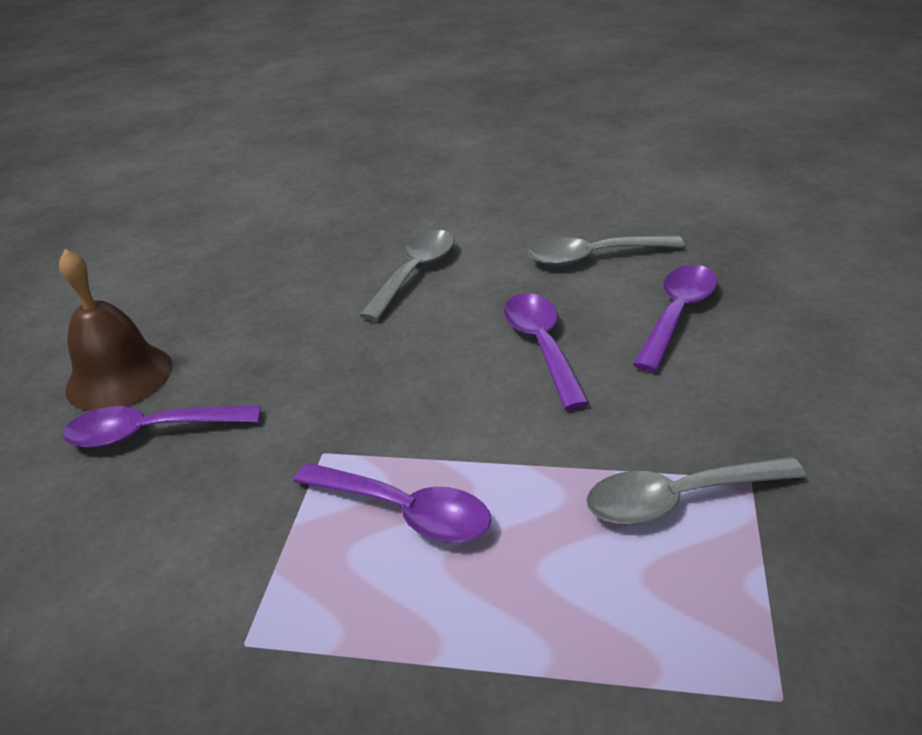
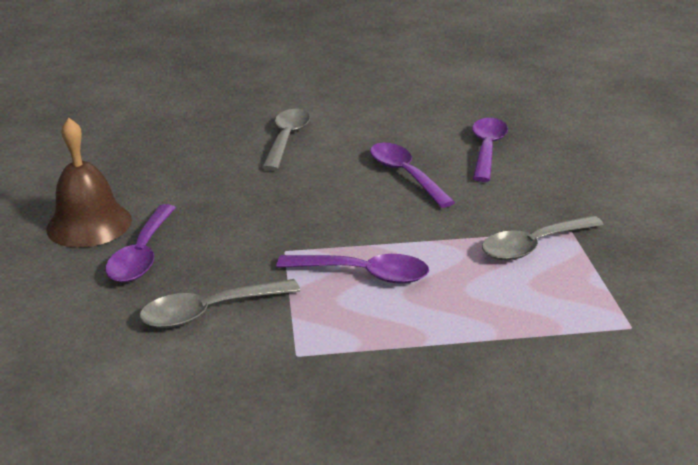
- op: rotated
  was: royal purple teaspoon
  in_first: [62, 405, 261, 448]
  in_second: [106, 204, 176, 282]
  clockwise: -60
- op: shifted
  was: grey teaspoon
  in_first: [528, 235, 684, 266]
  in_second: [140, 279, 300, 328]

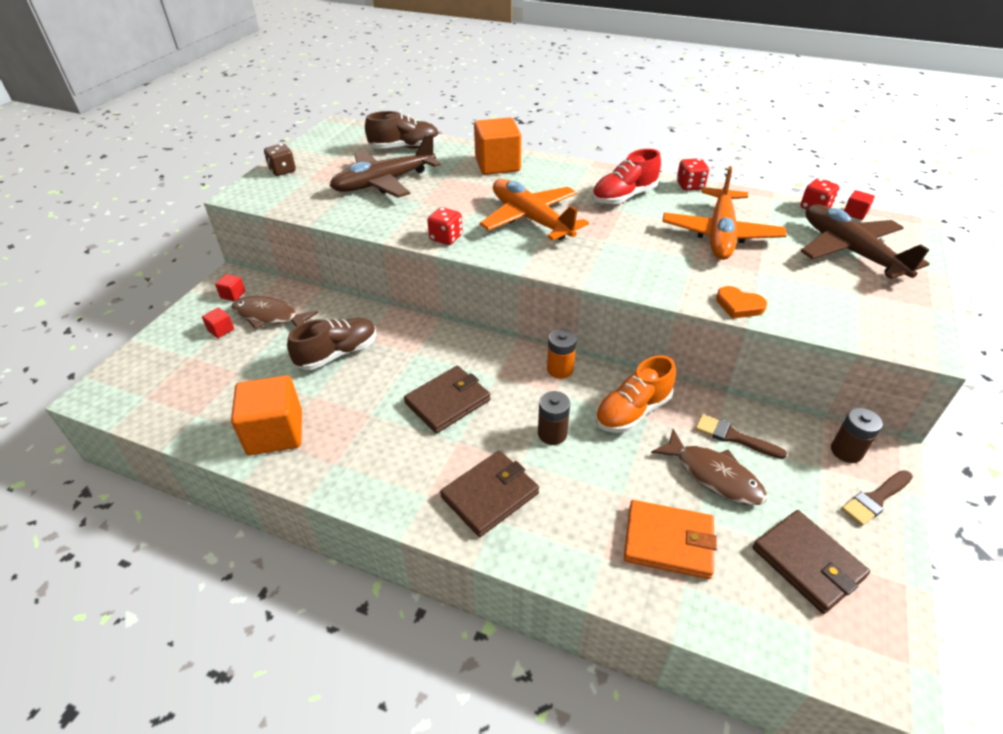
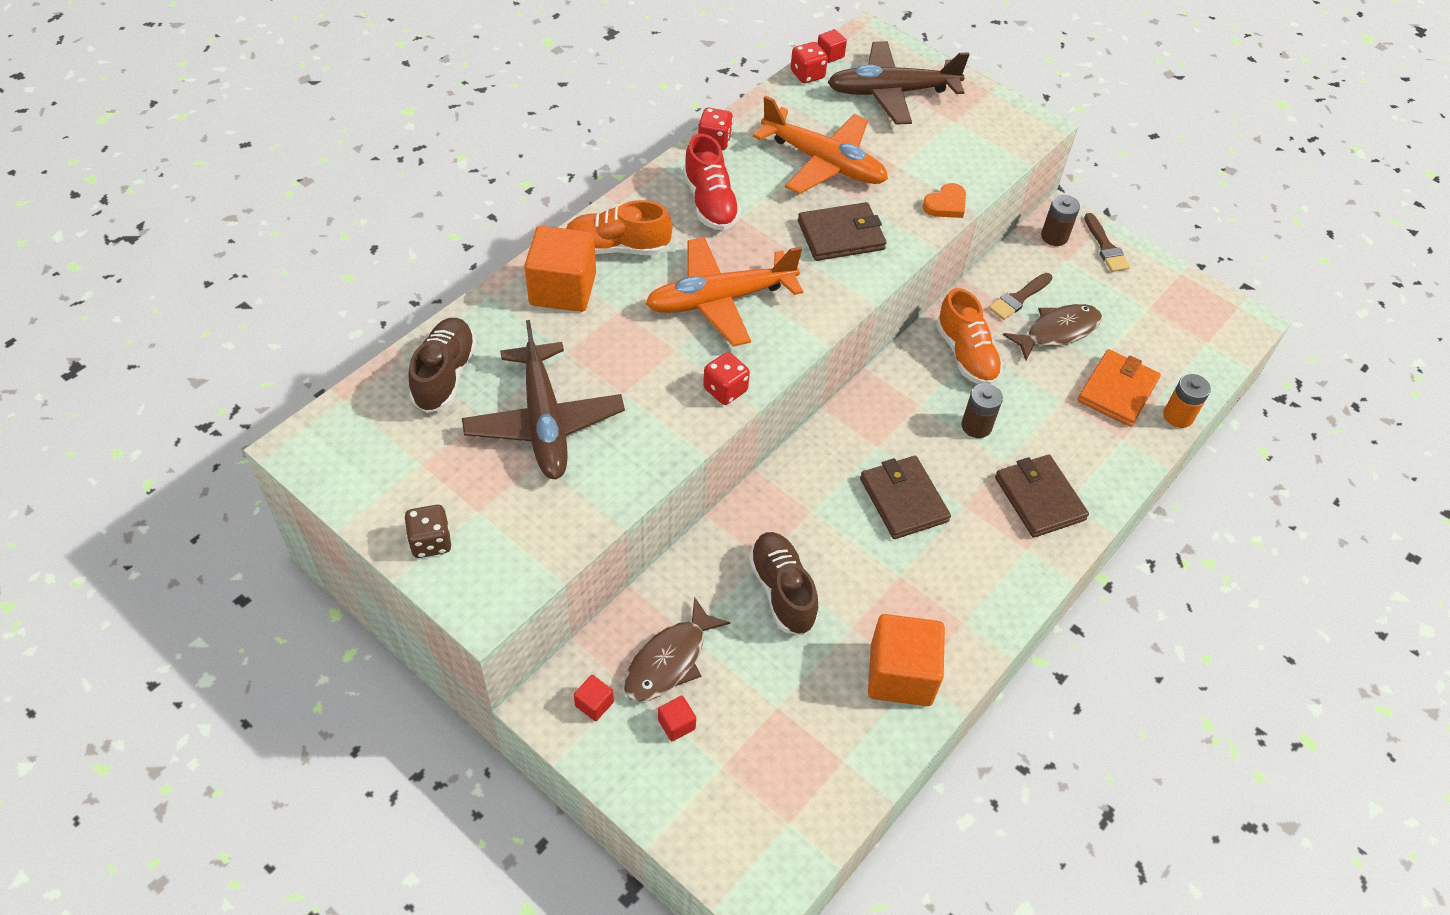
- op: new
  now: orange-coloured lace-up shoe
  in_second: [566, 200, 672, 255]
- op: shifted
  was: russet card wallet
  in_first: [752, 510, 870, 614]
  in_second: [798, 202, 887, 261]
- op: shifted
  was: orange-coloured AA battery
  in_first: [547, 329, 577, 379]
  in_second: [1163, 374, 1211, 428]

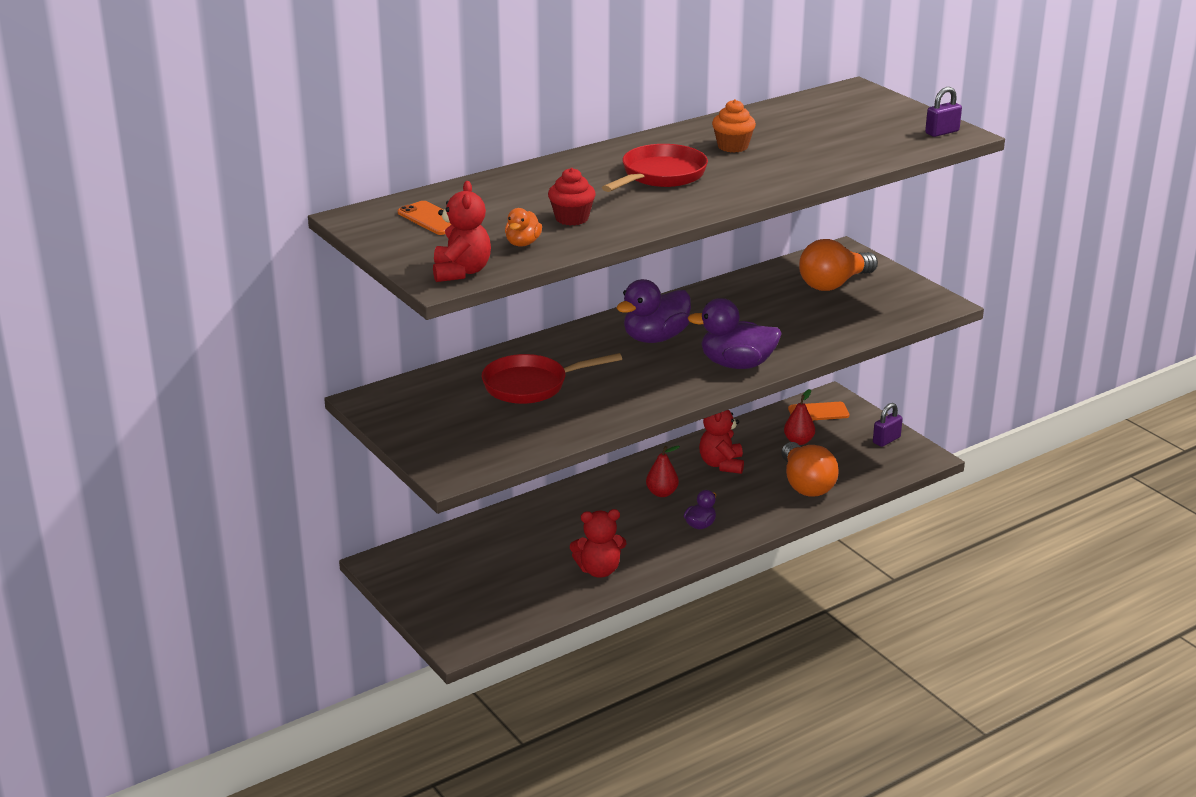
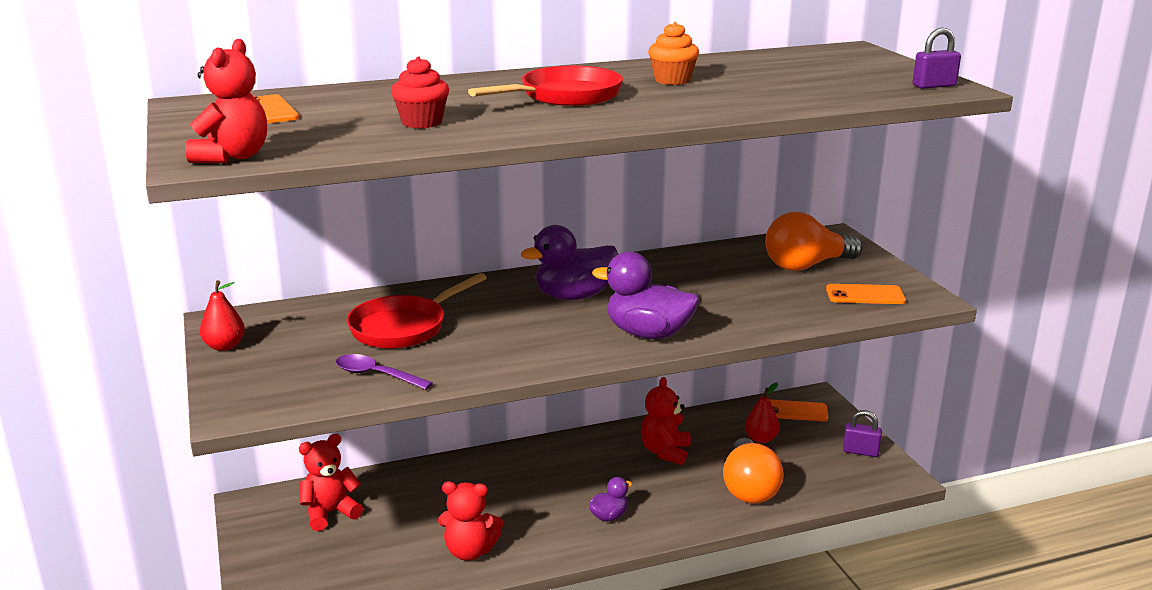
- op: shifted
  was: scarlet toy pear
  in_first: [646, 445, 680, 497]
  in_second: [200, 280, 245, 351]
- op: new
  now: scarlet stuffed bear
  in_second: [299, 433, 363, 531]
- op: new
  now: royal purple teaspoon
  in_second: [336, 354, 433, 390]
- op: rotated
  was: scarlet skillet
  in_first: [482, 353, 622, 404]
  in_second: [347, 273, 487, 349]
  clockwise: -45
- op: new
  now: orange-coloured mobile phone
  in_second: [826, 284, 906, 304]
- op: rotated
  was: royal purple small lock
  in_first: [873, 403, 903, 447]
  in_second: [843, 410, 882, 457]
  clockwise: 45
- op: gone
  was: orange-coloured duck
  in_first: [505, 208, 542, 247]

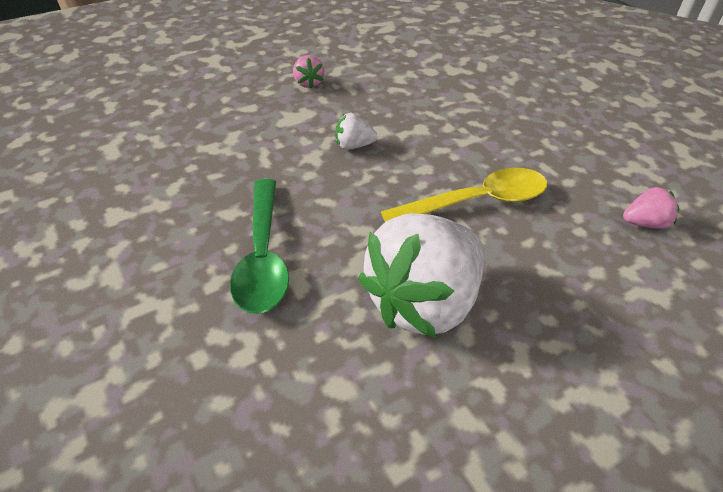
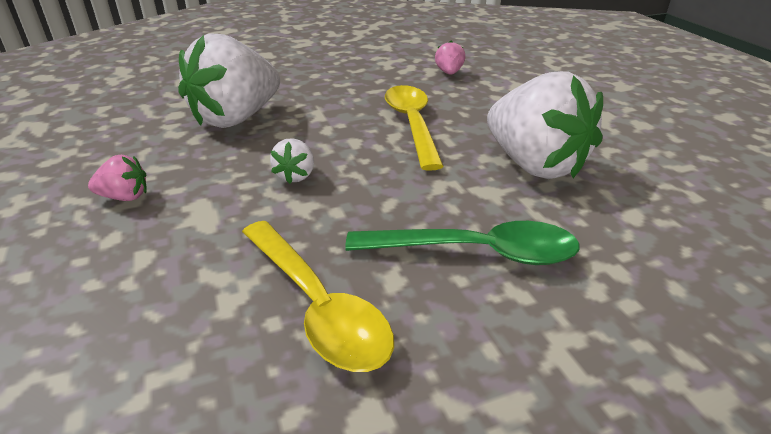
- op: new
  now: white strawberry
  in_second: [178, 33, 280, 128]
- op: new
  now: yellow teaspoon
  in_second: [242, 221, 394, 372]

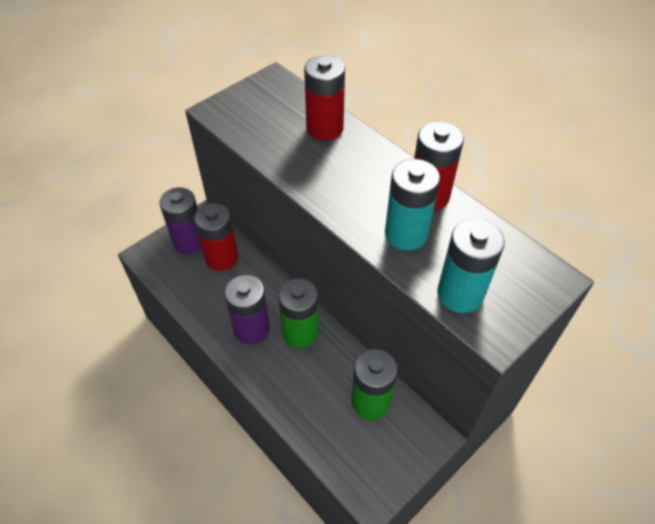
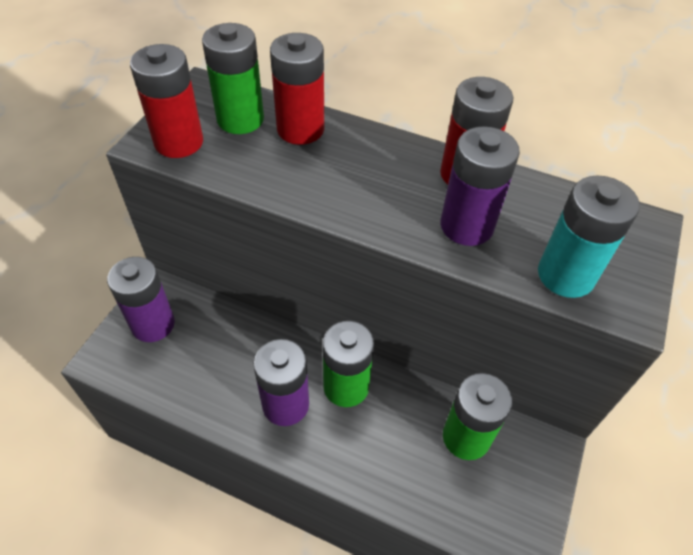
- op: shifted
  was: scarlet AA battery
  in_first: [194, 203, 238, 271]
  in_second: [130, 44, 203, 158]
- op: new
  now: emerald AA battery
  in_second: [202, 23, 264, 134]
- op: repainted
  was: teal AA battery
  now: royal purple AA battery
  in_first: [385, 159, 440, 251]
  in_second: [441, 126, 520, 246]

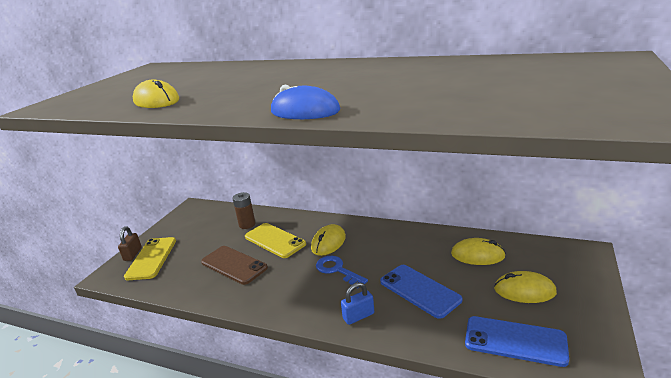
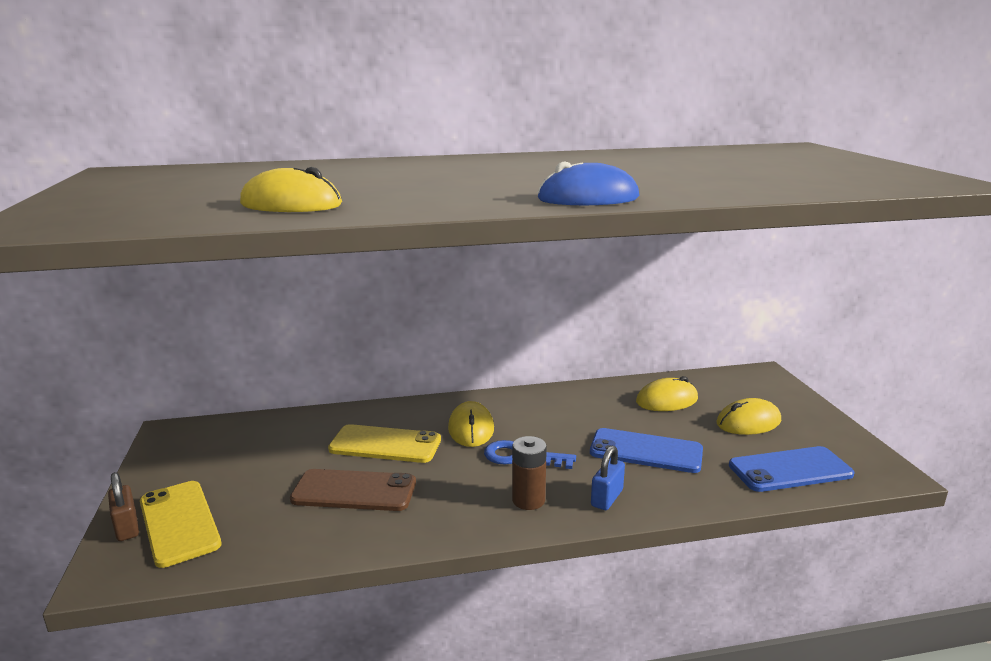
- op: shifted
  was: russet AA battery
  in_first: [233, 192, 255, 229]
  in_second: [512, 436, 547, 510]

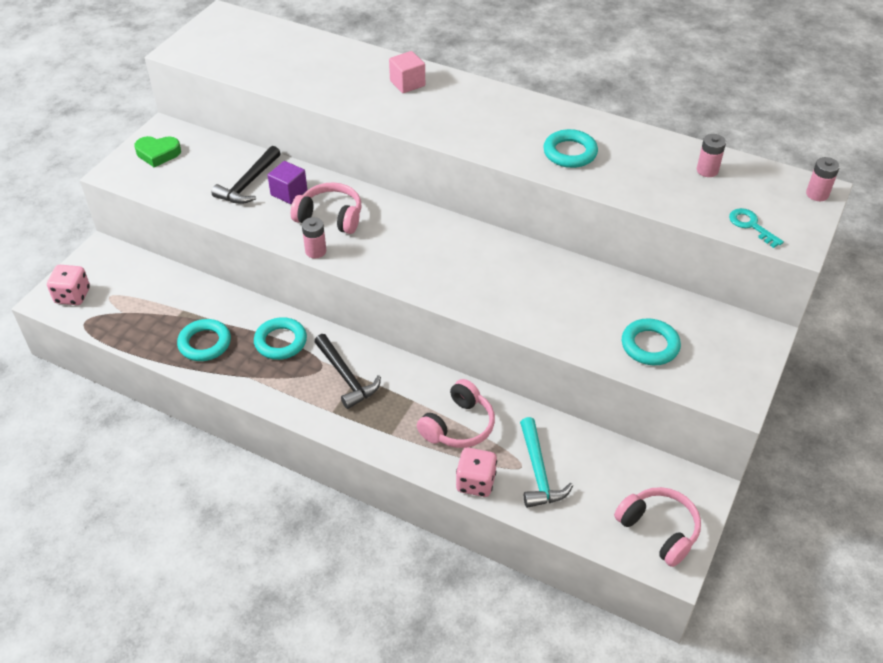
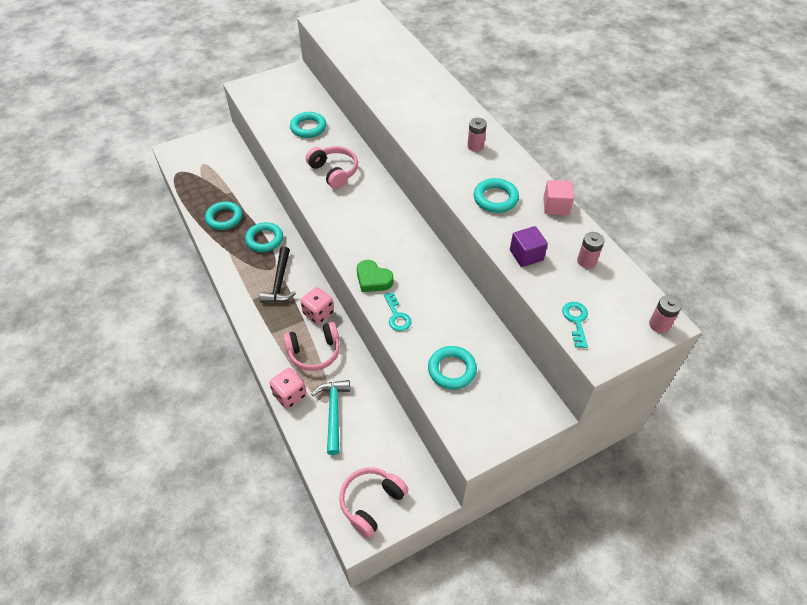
- op: swapped
  was: black claw hammer
  now: teal hoop
  in_first: [212, 146, 281, 204]
  in_second: [290, 112, 326, 138]
- op: shifted
  was: rose-pink game die
  in_first: [47, 265, 90, 305]
  in_second: [300, 287, 334, 324]
- op: rotated
  was: teal claw hammer
  in_first: [520, 417, 573, 508]
  in_second: [311, 380, 350, 455]
  clockwise: 150
- op: rotated
  was: rose-pink over-ear headphones
  in_first: [614, 487, 701, 567]
  in_second: [339, 467, 408, 538]
  clockwise: -135
- op: shifted
  was: emerald heart
  in_first: [134, 136, 181, 167]
  in_second: [357, 260, 393, 292]
- op: new
  now: teal door key
  in_second: [384, 292, 411, 331]
- op: shifted
  was: rose-pink AA battery
  in_first: [302, 217, 326, 258]
  in_second: [467, 118, 487, 152]
- op: shifted
  was: royal purple solid cube
  in_first: [268, 161, 307, 204]
  in_second: [510, 226, 548, 267]
- op: shifted
  was: rose-pink solid cube
  in_first: [389, 51, 425, 93]
  in_second: [543, 180, 574, 215]

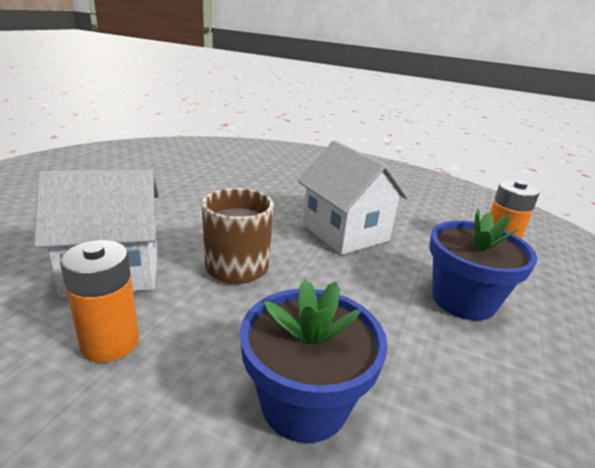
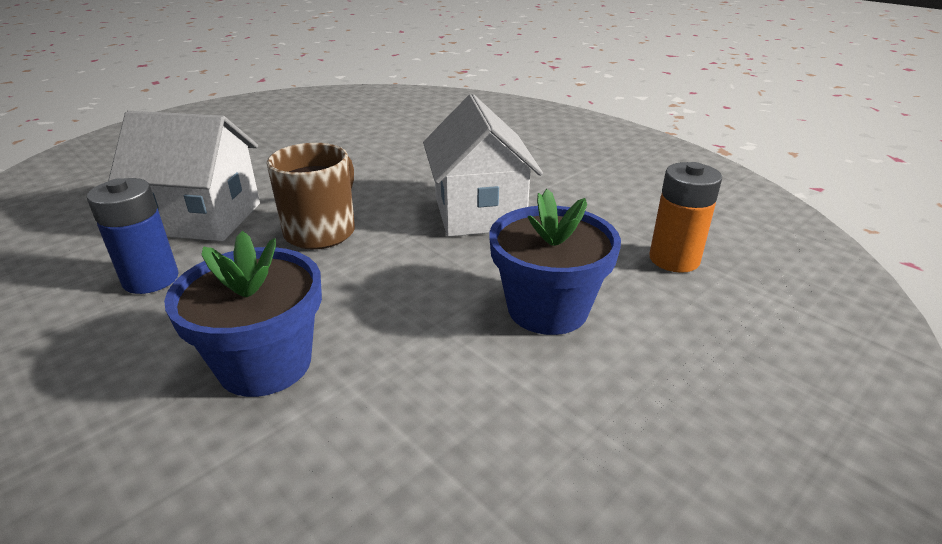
- op: repainted
  was: orange-coloured AA battery
  now: royal blue AA battery
  in_first: [60, 240, 139, 362]
  in_second: [87, 178, 179, 294]

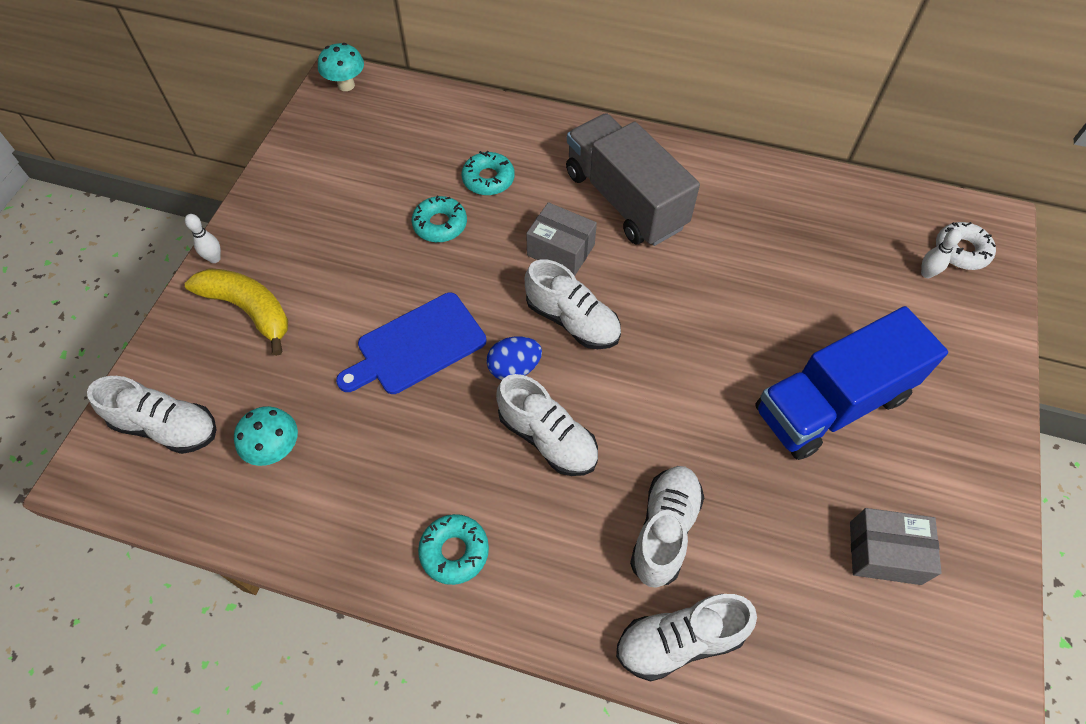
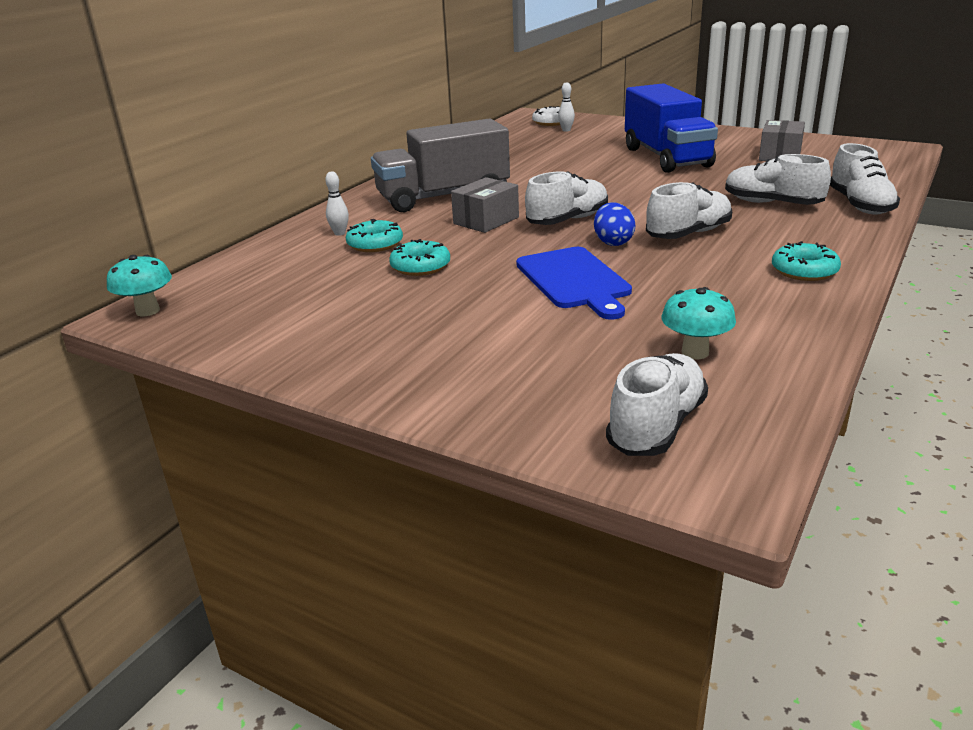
- op: shifted
  was: white skittle
  in_first: [185, 214, 221, 263]
  in_second: [325, 171, 349, 236]
- op: gone
  was: yellow banana fruit
  in_first: [185, 268, 288, 356]

